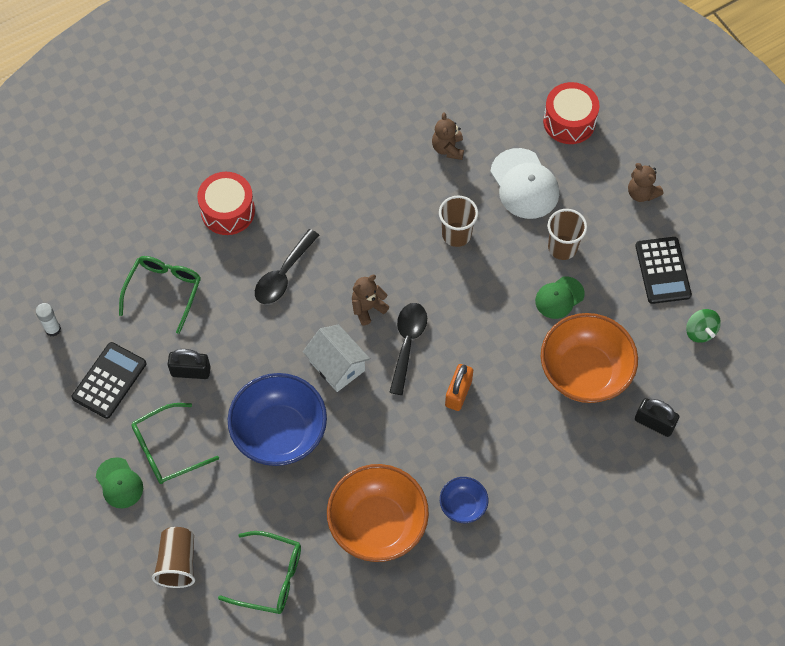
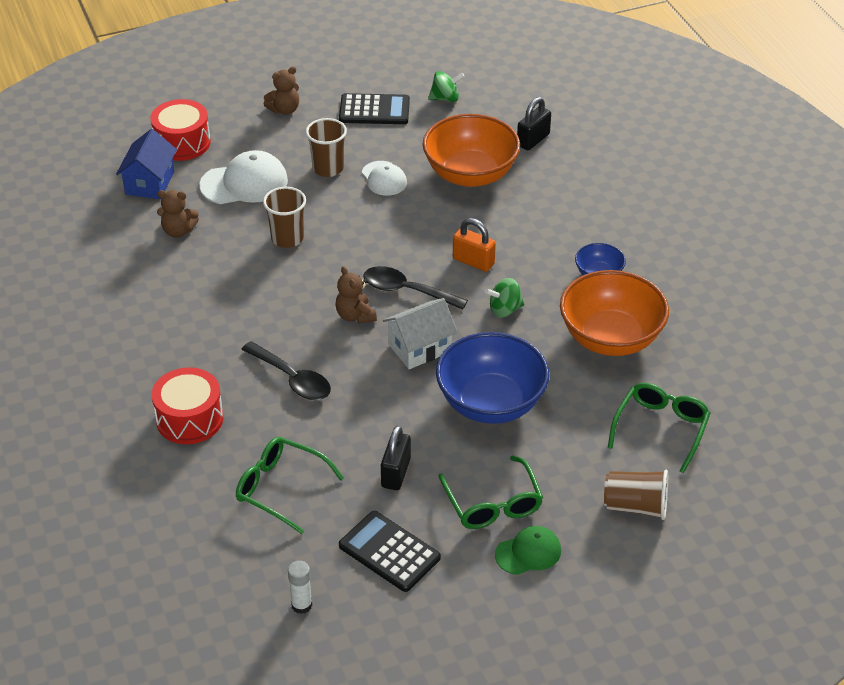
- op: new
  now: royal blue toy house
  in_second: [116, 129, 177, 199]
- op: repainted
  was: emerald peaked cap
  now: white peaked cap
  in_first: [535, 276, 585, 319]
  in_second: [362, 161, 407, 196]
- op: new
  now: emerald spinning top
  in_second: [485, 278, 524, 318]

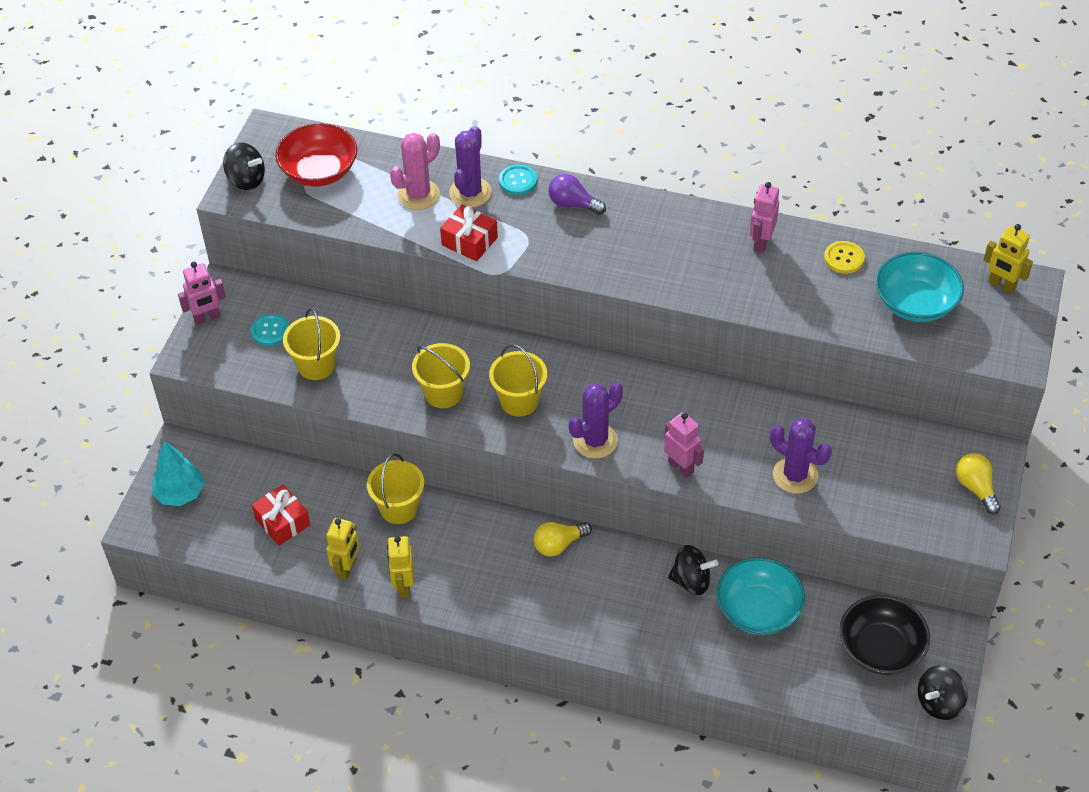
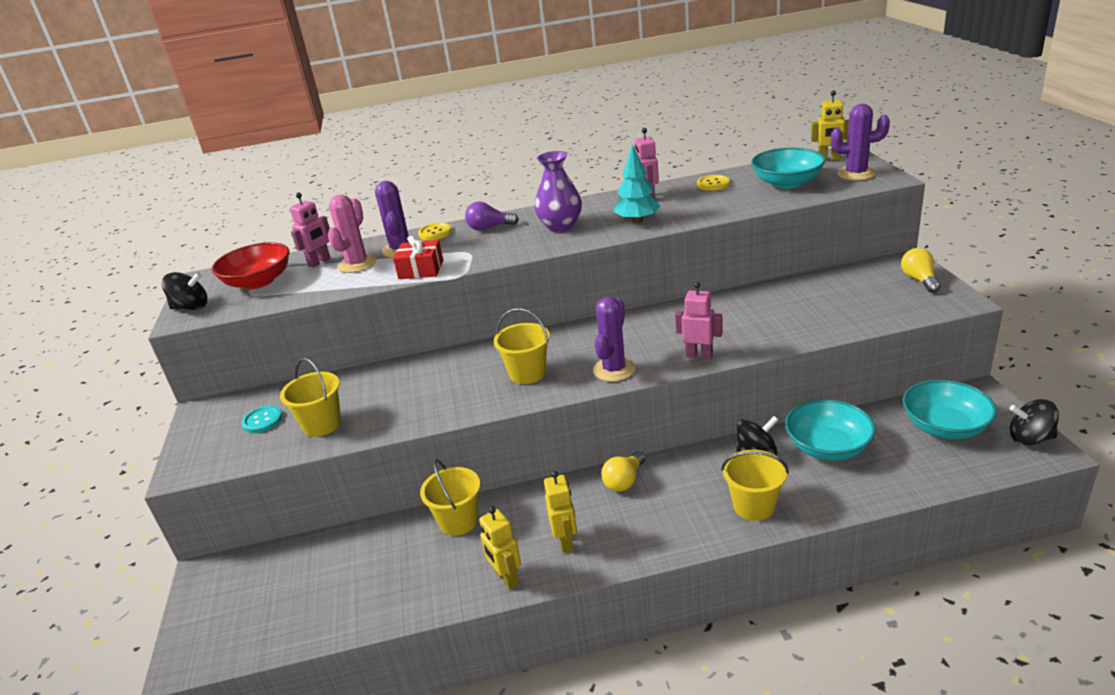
- op: shifted
  was: rose-pink robot figure
  in_first: [178, 262, 226, 325]
  in_second: [290, 193, 331, 268]
- op: repainted
  was: teal sewing button
  now: yellow sewing button
  in_first: [499, 164, 537, 195]
  in_second: [418, 223, 452, 240]
- op: new
  now: royal purple flower vase
  in_second: [535, 151, 582, 232]
- op: shifted
  was: yellow robot figure
  in_first: [326, 518, 359, 580]
  in_second: [544, 471, 577, 553]
- op: shifted
  was: teal toy tree
  in_first: [152, 441, 204, 506]
  in_second: [614, 145, 661, 224]
- op: shifted
  was: yellow bucket
  in_first: [412, 343, 470, 408]
  in_second: [721, 450, 789, 521]
- op: shifted
  was: royal purple prickly plant
  in_first: [770, 418, 832, 494]
  in_second: [831, 104, 890, 181]
- op: rotated
  was: yellow bulb
  in_first: [956, 453, 1001, 514]
  in_second: [901, 248, 940, 293]
  clockwise: 45
- op: repainted
  was: black serving bowl
  now: teal serving bowl
  in_first: [839, 595, 930, 675]
  in_second: [902, 380, 997, 439]
- op: rotated
  was: black spinning top
  in_first: [918, 665, 968, 720]
  in_second: [1009, 399, 1059, 445]
  clockwise: 75
- op: gone
  was: scarlet present
  in_first: [252, 485, 310, 546]

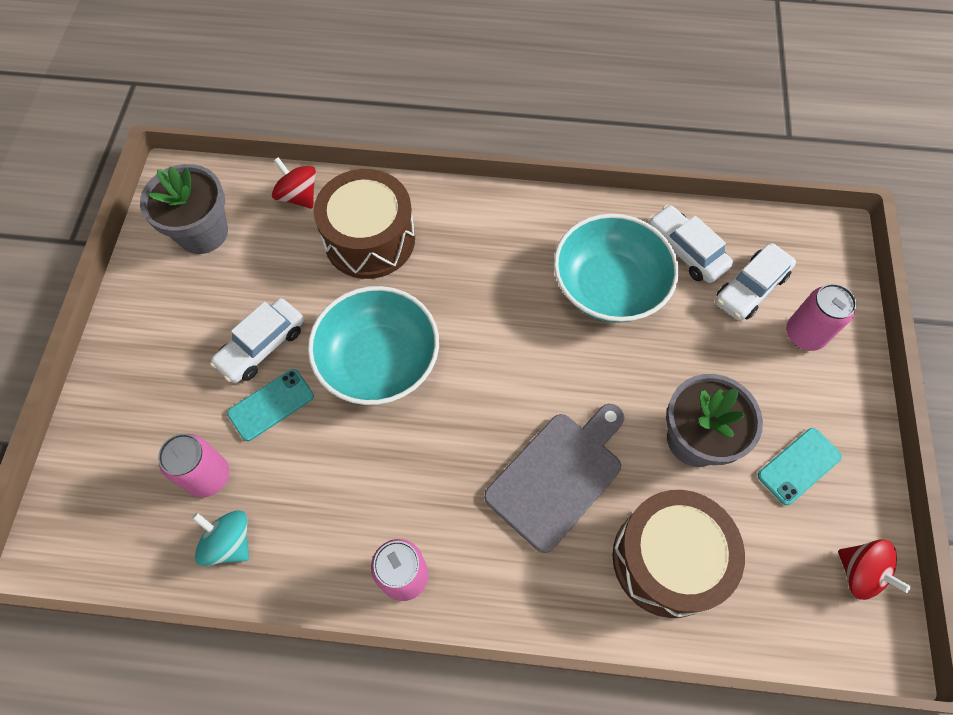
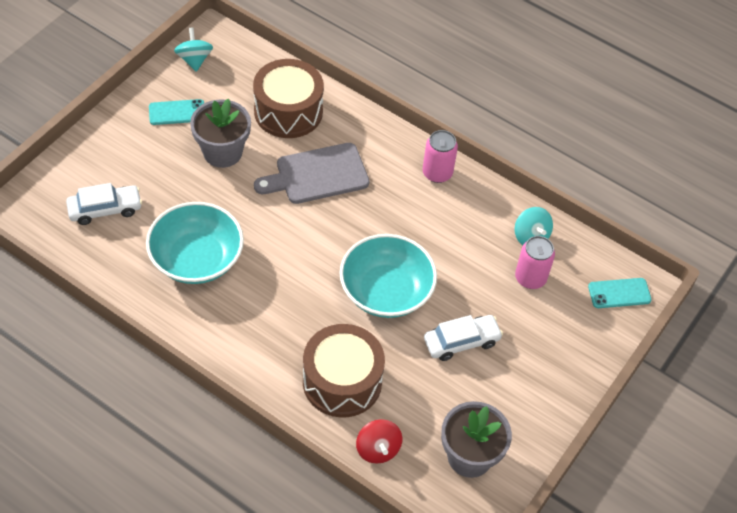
- op: repainted
  was: scarlet spinning top
  now: teal spinning top
  in_first: [838, 539, 911, 600]
  in_second: [174, 27, 213, 72]
- op: shifted
  was: teal mobile phone
  in_first: [227, 369, 314, 441]
  in_second: [588, 278, 652, 308]
- op: gone
  was: white toy car
  in_first: [648, 205, 733, 283]
- op: gone
  was: rose-pink tin
  in_first: [786, 284, 857, 351]

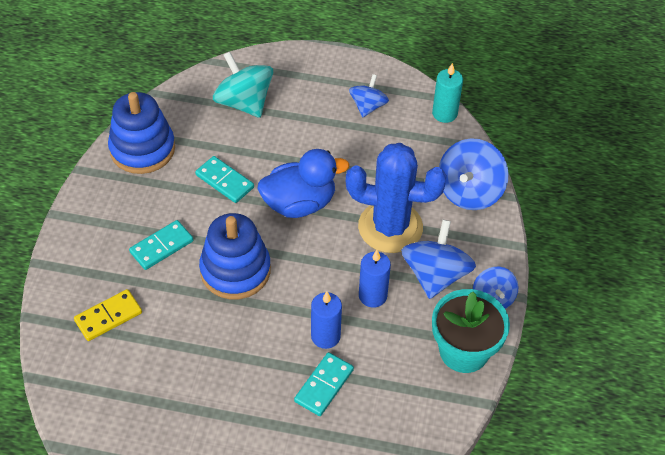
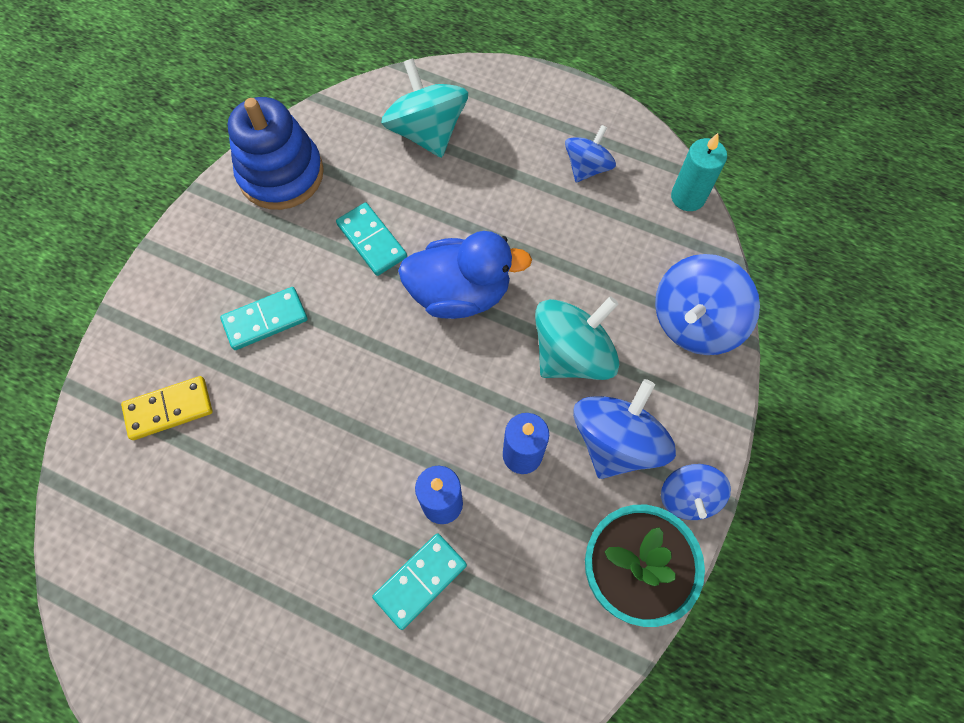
- op: swapped
  was: royal blue prickly plant
  now: teal spinning top
  in_first: [346, 143, 447, 253]
  in_second: [535, 296, 619, 380]
- op: gone
  was: royal blue stacking toy
  in_first: [199, 213, 271, 299]

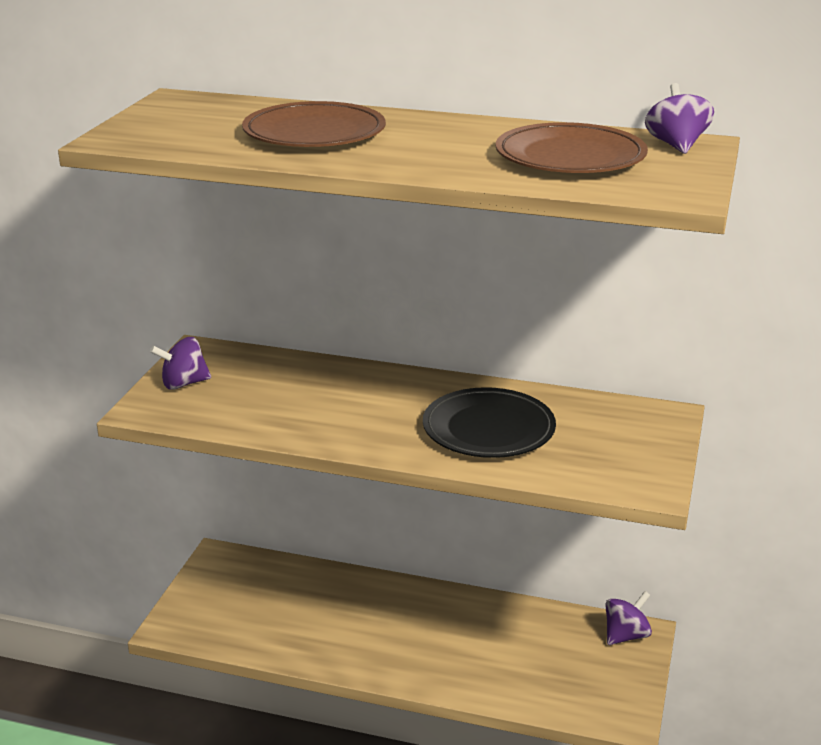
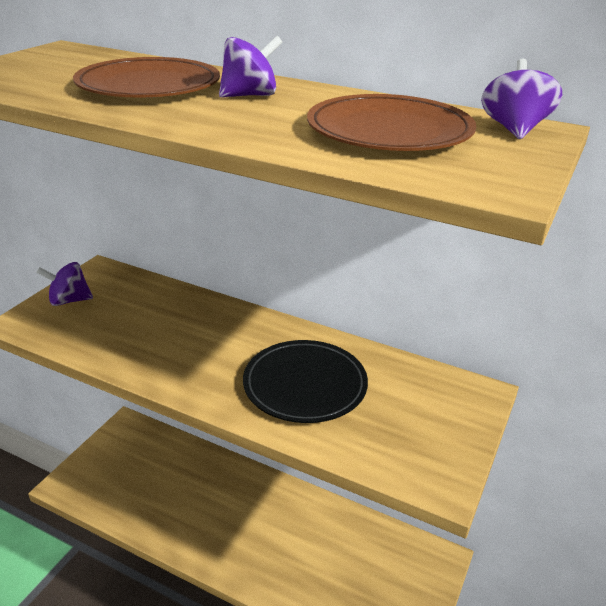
- op: shifted
  was: royal purple spinning top
  in_first: [605, 591, 652, 645]
  in_second: [219, 36, 282, 98]

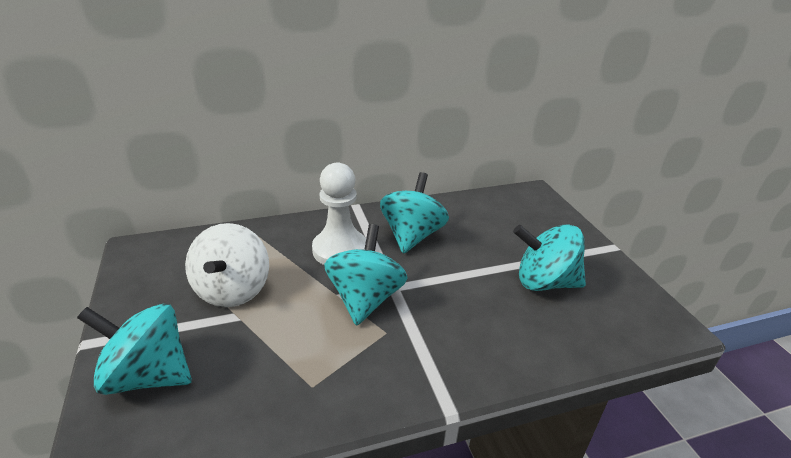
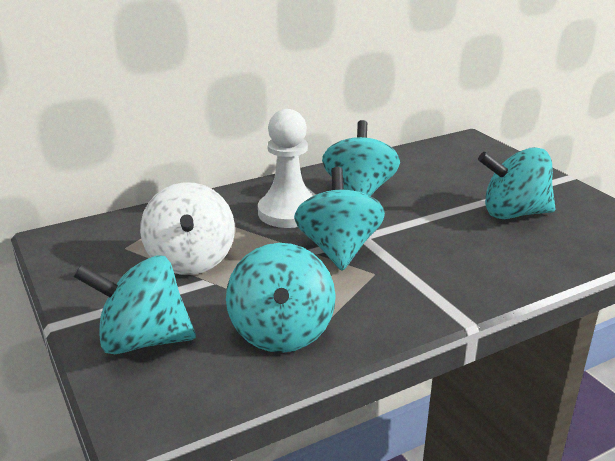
- op: new
  now: teal spinning top
  in_second: [226, 243, 336, 353]

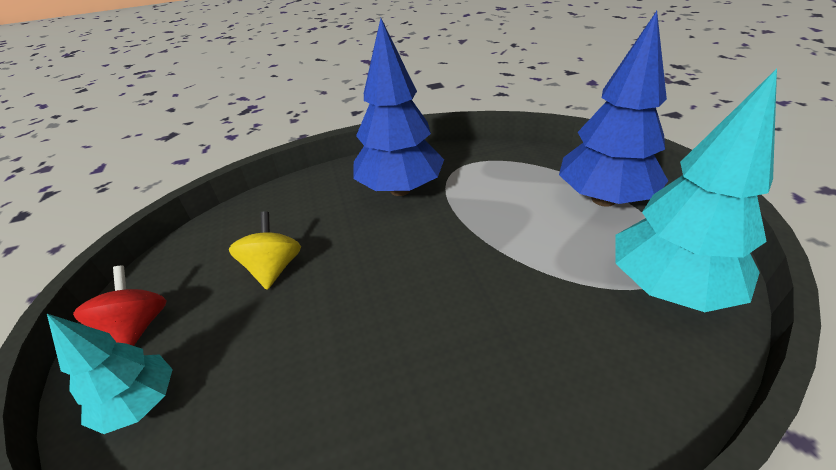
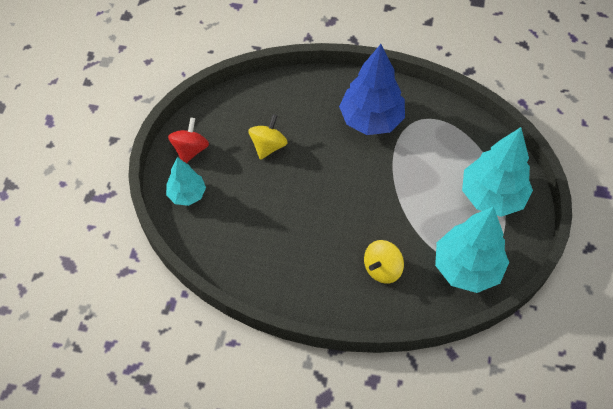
- op: new
  now: yellow spinning top
  in_second: [364, 240, 404, 284]
- op: repainted
  was: royal blue toy tree
  now: teal toy tree
  in_first: [559, 11, 668, 207]
  in_second: [462, 127, 533, 217]

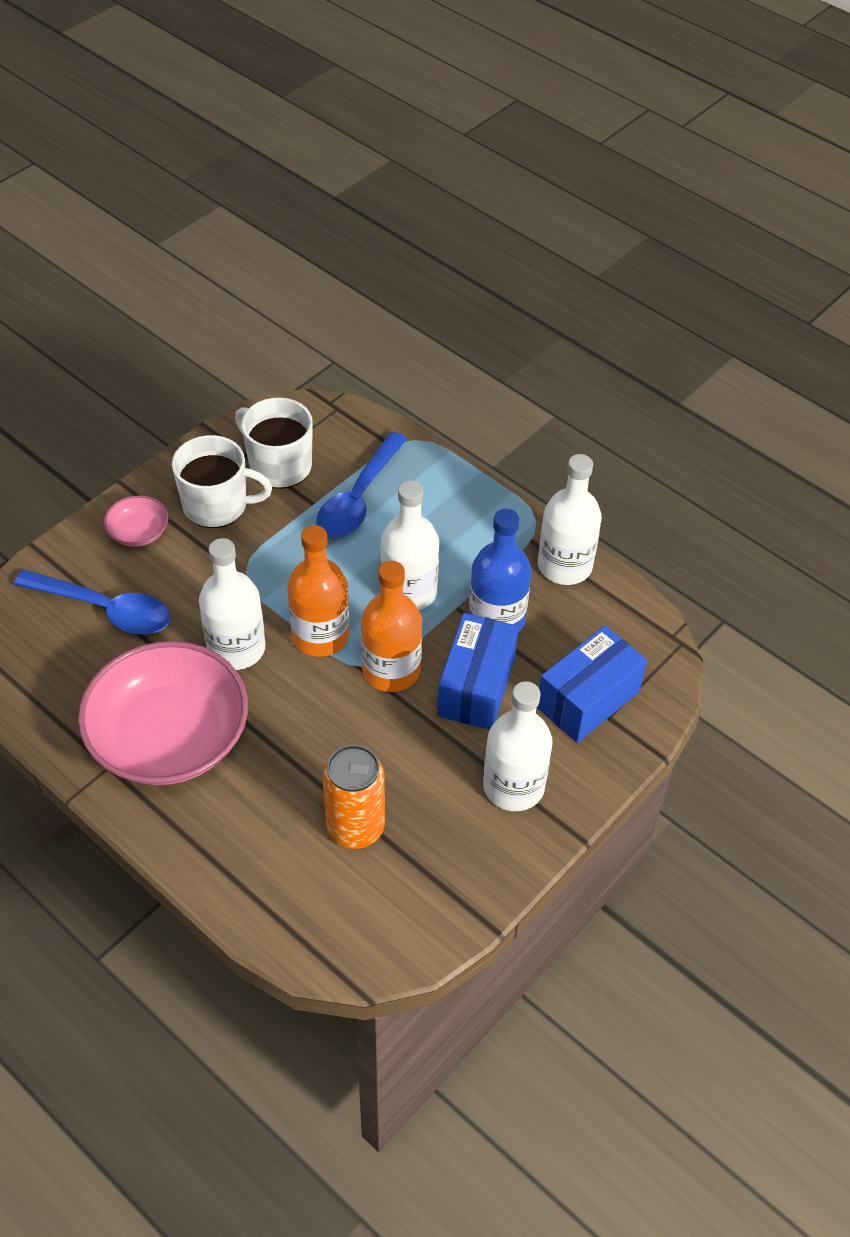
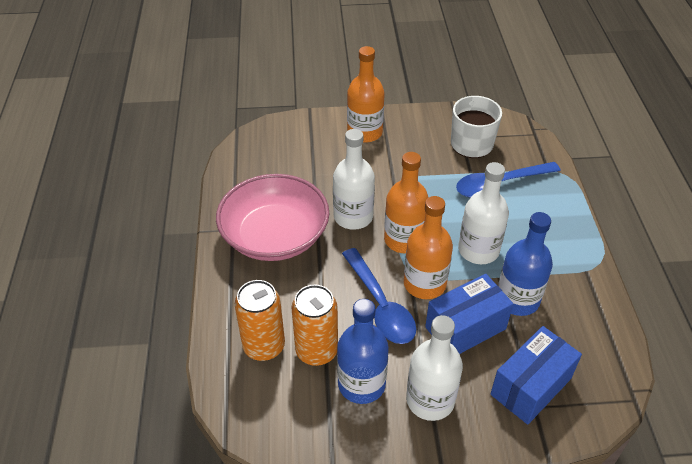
- op: new
  now: orange-coloured tin
  in_second: [235, 280, 285, 361]
- op: new
  now: royal blue bottle
  in_second: [337, 299, 389, 404]
- op: shifted
  was: royal blue teaspoon
  in_first: [14, 570, 171, 634]
  in_second: [342, 248, 416, 344]
- op: swapped
  was: rose-pink serving bowl
  now: orange-coloured bottle
  in_first: [104, 495, 168, 547]
  in_second: [347, 46, 385, 143]
- op: rotated
  was: royal blue box
  in_first: [537, 626, 647, 743]
  in_second: [490, 326, 582, 425]
  clockwise: -45
- op: gone
  was: white coffee mug
  in_first: [172, 435, 272, 528]
- op: gone
  was: white bottle
  in_first: [538, 454, 602, 585]

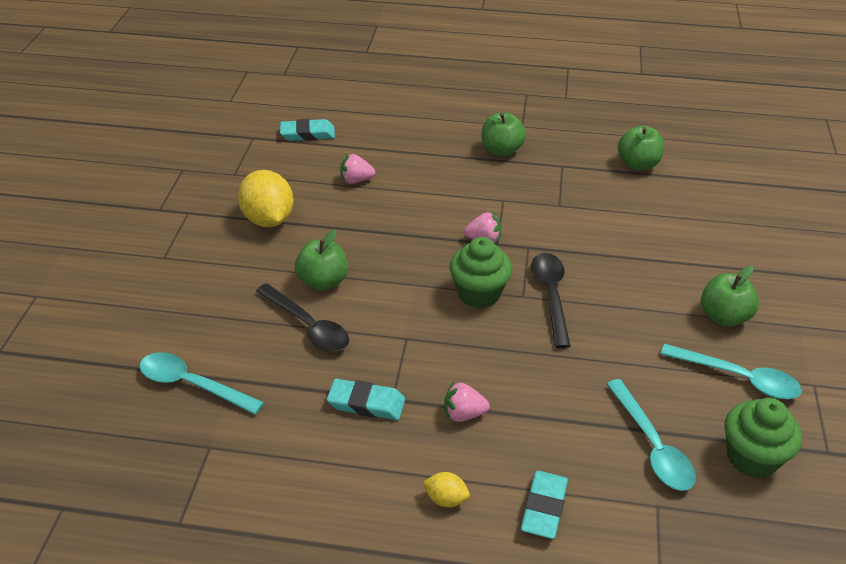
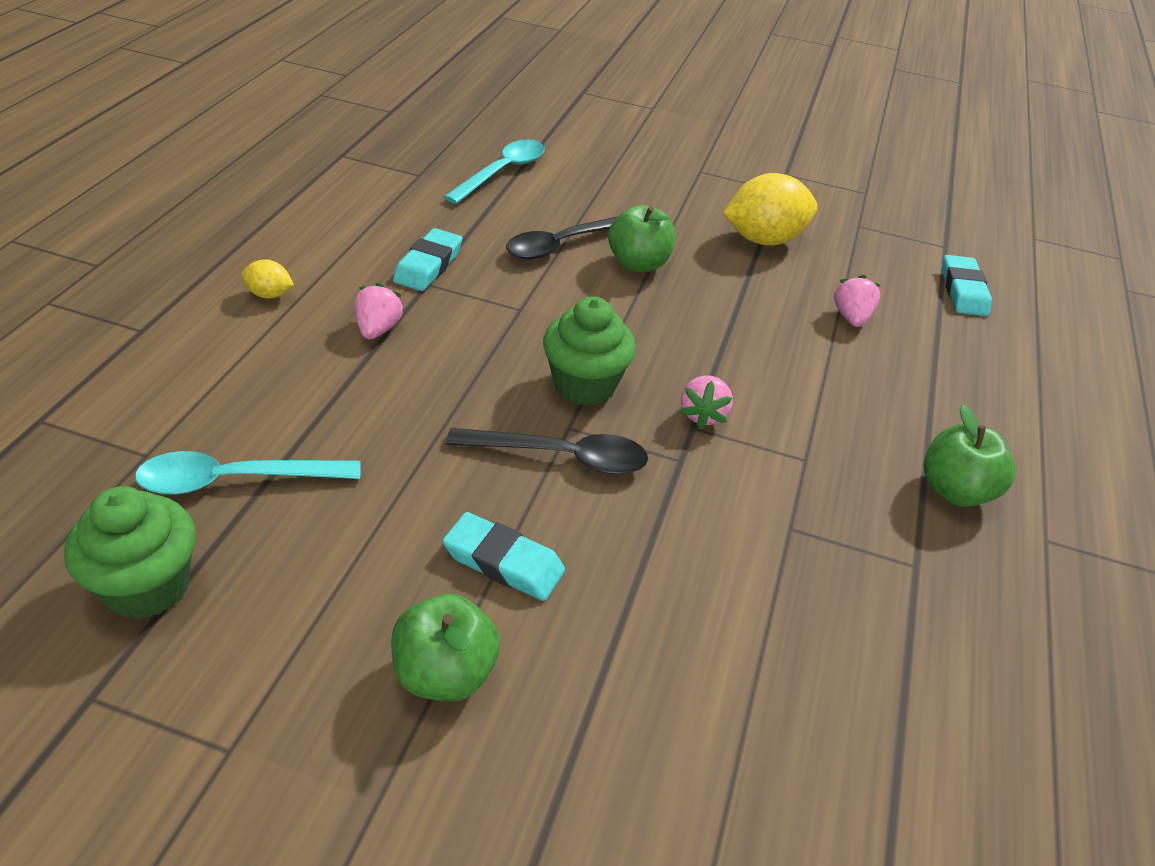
- op: rotated
  was: yellow lemon
  in_first: [422, 472, 470, 507]
  in_second: [241, 259, 294, 299]
  clockwise: 75
- op: shifted
  was: teal pencil eraser
  in_first: [521, 471, 568, 539]
  in_second: [442, 512, 565, 601]
- op: gone
  was: emerald apple
  in_first: [618, 125, 664, 170]
- op: gone
  was: teal teaspoon
  in_first: [661, 344, 802, 399]

